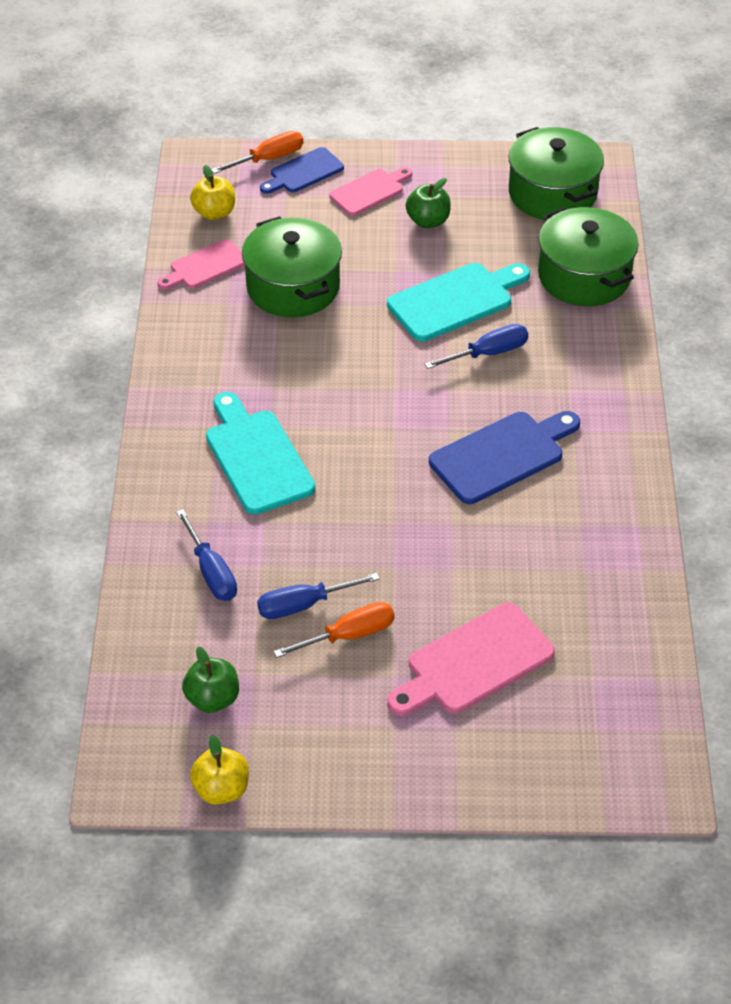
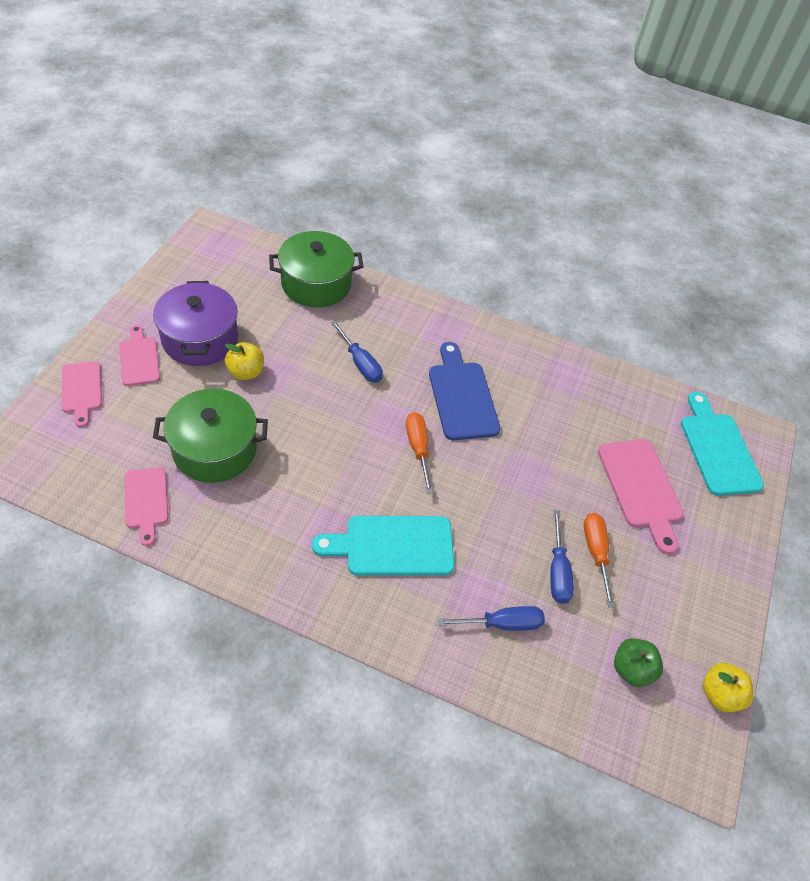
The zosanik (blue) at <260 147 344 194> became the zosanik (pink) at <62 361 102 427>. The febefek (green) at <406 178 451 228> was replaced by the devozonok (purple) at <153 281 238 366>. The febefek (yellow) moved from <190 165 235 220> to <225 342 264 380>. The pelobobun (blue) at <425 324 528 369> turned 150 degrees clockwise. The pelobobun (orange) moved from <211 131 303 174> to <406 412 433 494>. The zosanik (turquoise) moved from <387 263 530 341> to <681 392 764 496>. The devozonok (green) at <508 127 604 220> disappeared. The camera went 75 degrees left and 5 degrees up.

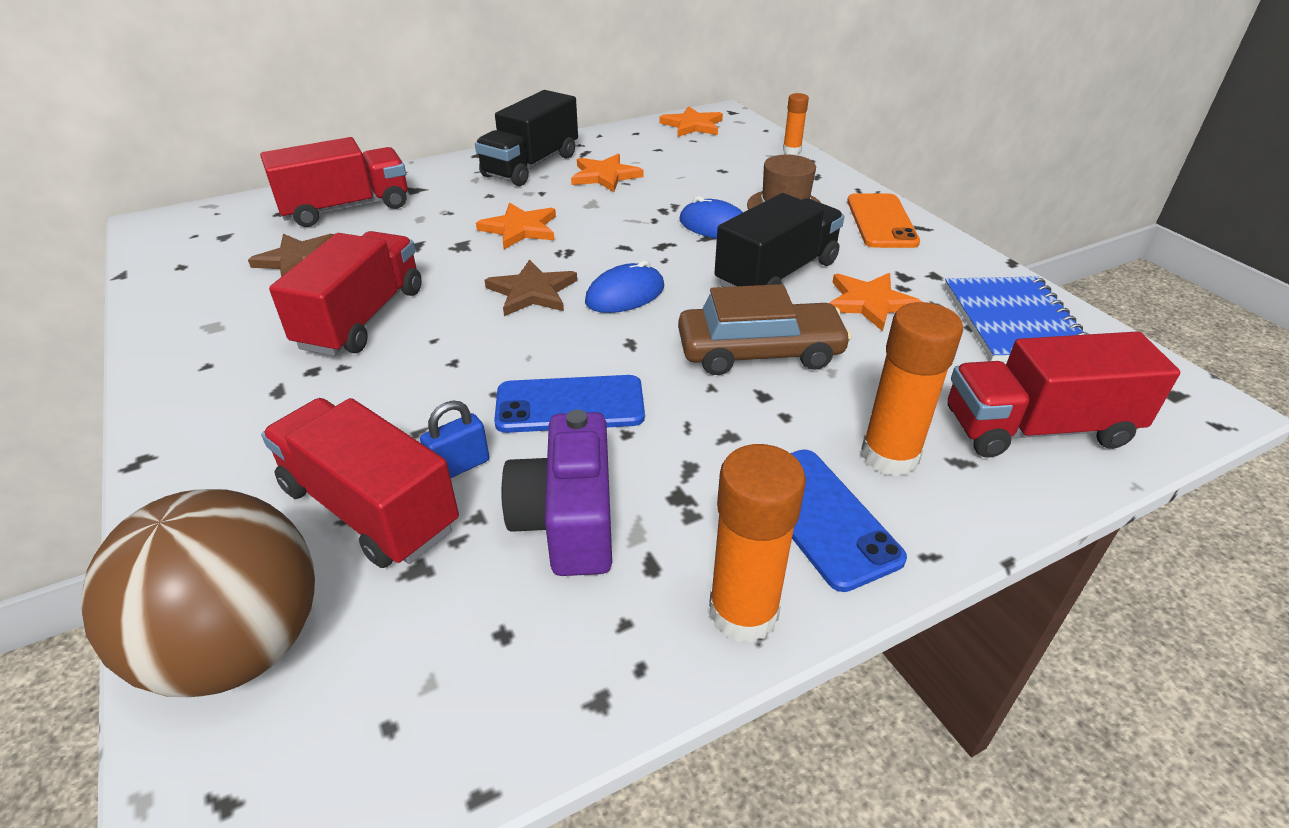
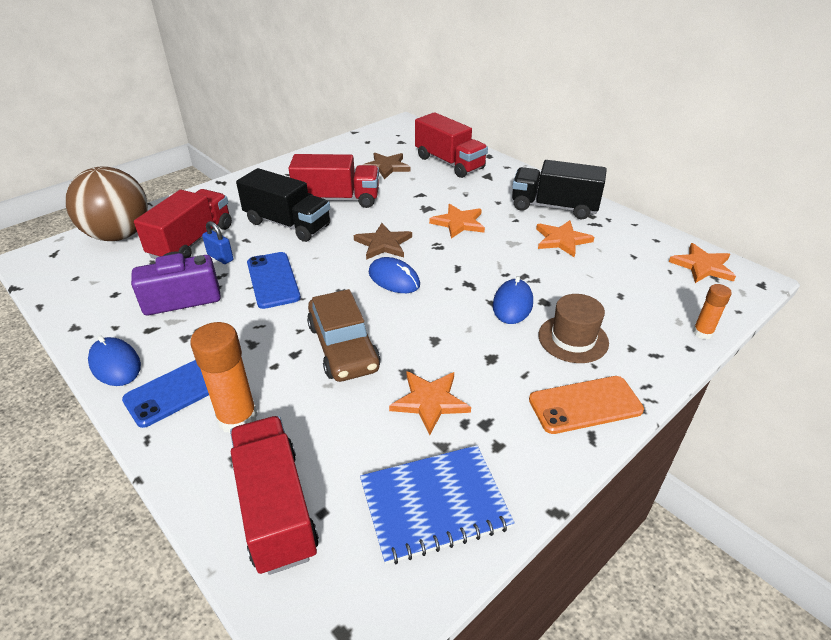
The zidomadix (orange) at <709 444 806 643> was replaced by the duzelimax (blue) at <88 336 141 386>. The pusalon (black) moved from <714 193 844 287> to <236 168 330 242>. The camera went 75 degrees right and 0 degrees up.

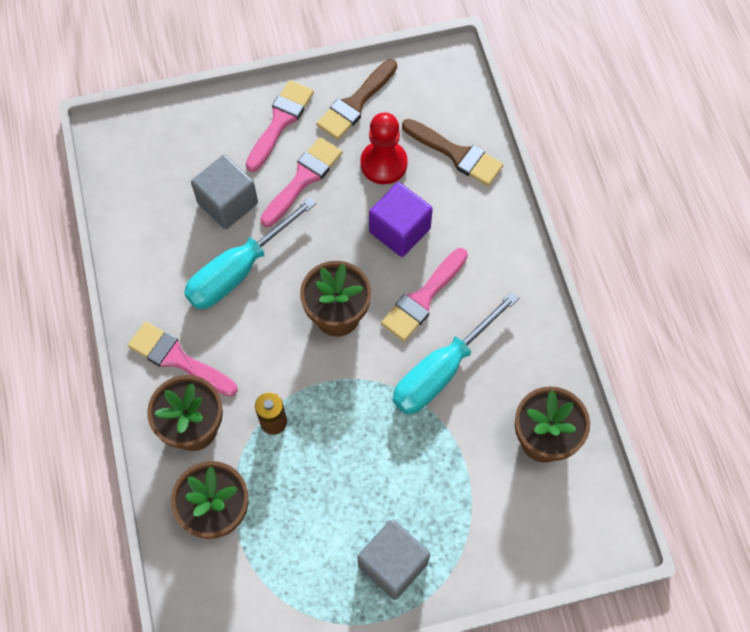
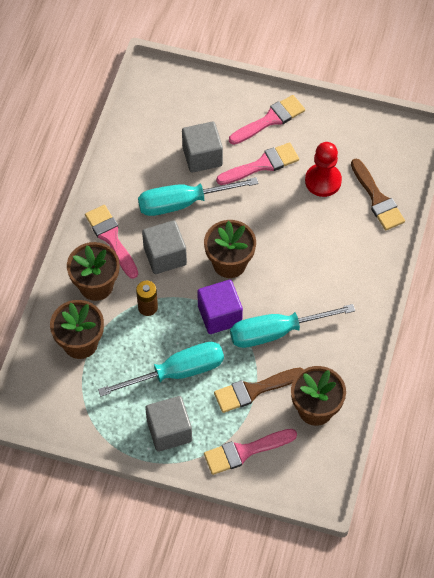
The pelobobun (turquoise) at <98 342 224 397> appeared. The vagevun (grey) at <142 220 187 274> appeared. The vagevun (purple) moved from <369 182 433 257> to <197 280 243 334>. The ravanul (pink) moved from <381 248 468 342> to <204 429 297 475>. The ravanul (brown) moved from <316 59 397 140> to <214 368 304 413>. The camera went 30 degrees right and 5 degrees down.

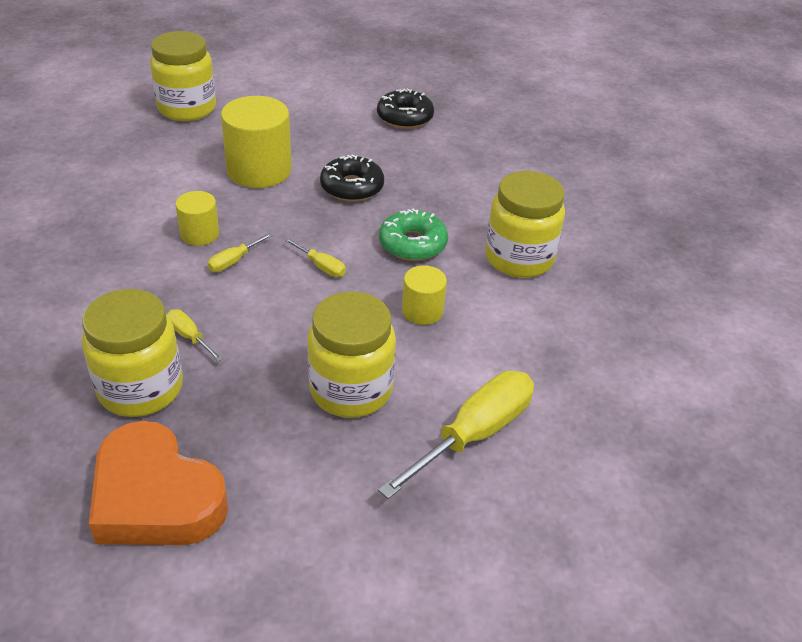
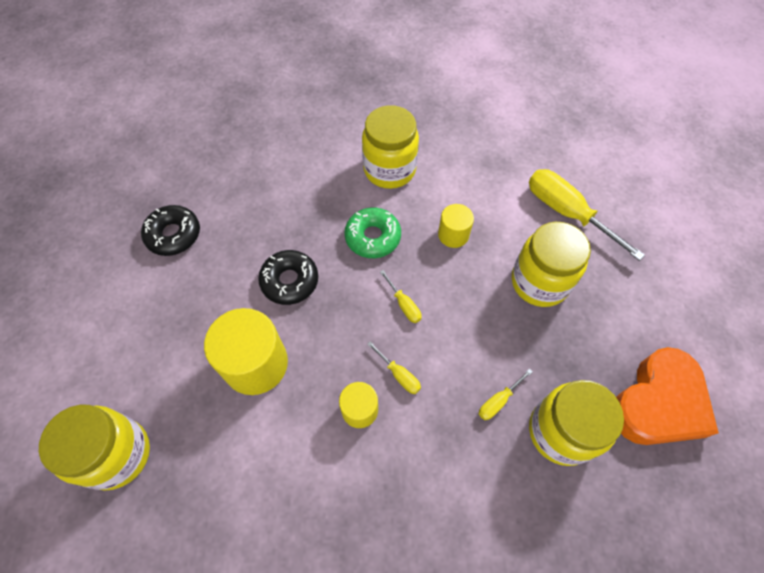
The pelobobun (yellow) at <284 238 346 277> turned 105 degrees clockwise. The camera went 85 degrees left and 20 degrees up.

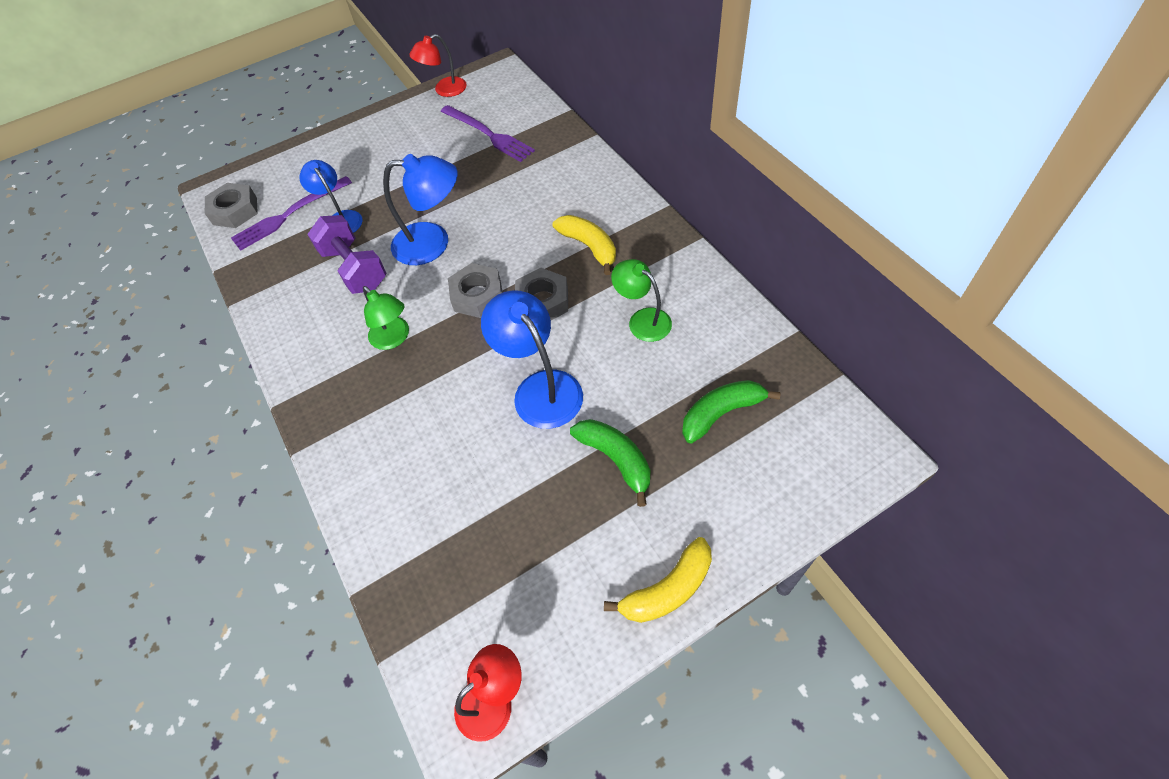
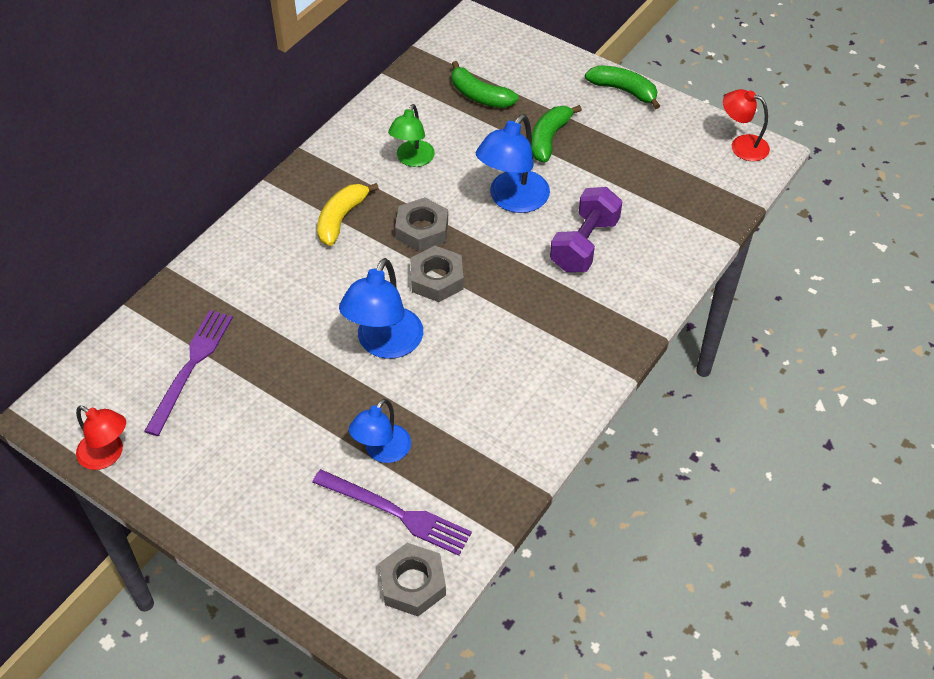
The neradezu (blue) at <383 154 458 265> turned 135 degrees counterclockwise. The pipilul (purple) moved from <307 215 387 294> to <550 187 622 272>. The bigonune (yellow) at <604 537 712 623> became the bigonune (green) at <585 65 660 109>. The neradezu (green) at <363 286 409 350> disappeared. The camera went 120 degrees left and 5 degrees down.

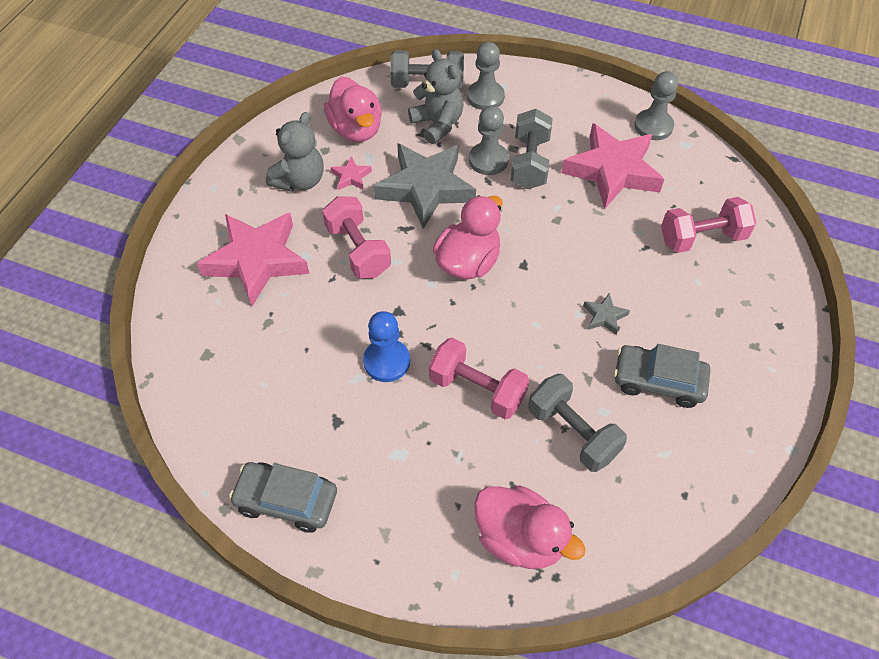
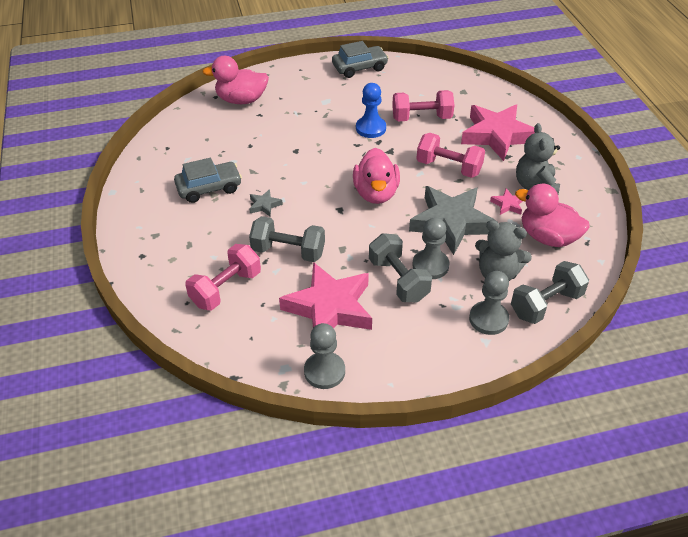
The pipilul (grey) moved from <528 374 627 472> to <249 216 325 262>. The pipilul (pink) moved from <429 337 529 419> to <392 90 454 121>. The camera went 145 degrees right and 10 degrees down.

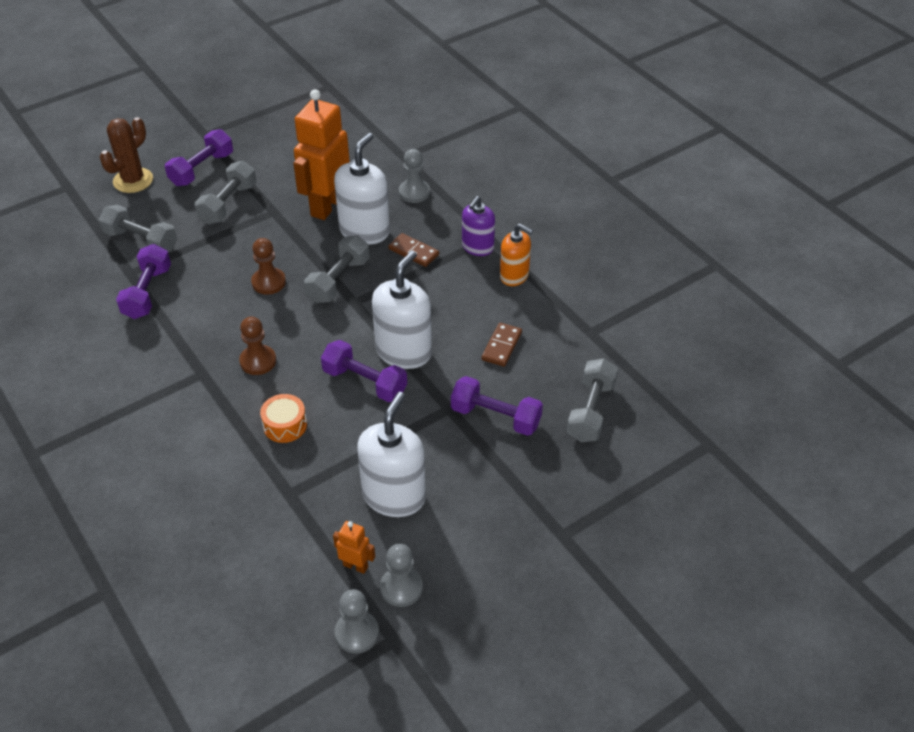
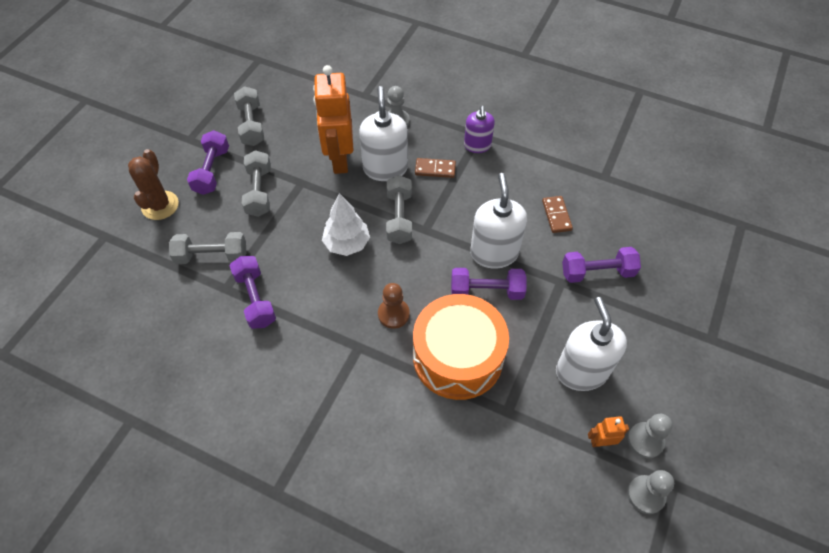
The pipilul (grey) moved from <567 358 618 442> to <234 86 264 146>. The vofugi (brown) at <251 238 286 295> was replaced by the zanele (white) at <322 193 370 256>. The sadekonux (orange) at <260 394 307 443> changed to 2.39 times the size. The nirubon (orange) at <500 224 533 286> disappeared. The camera went 30 degrees left and 10 degrees up.

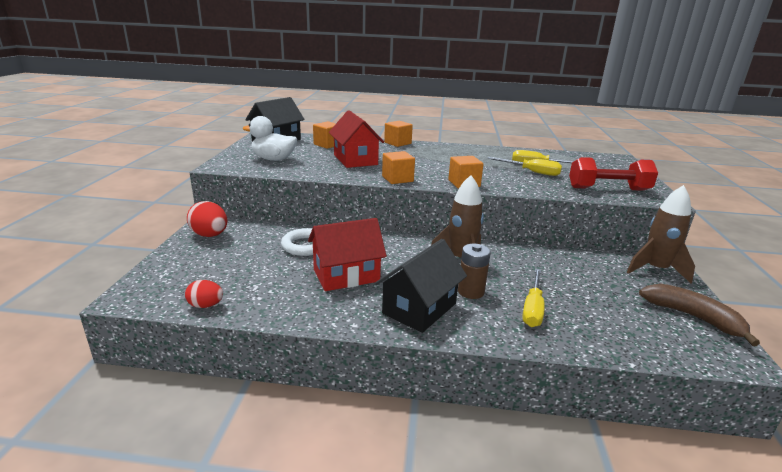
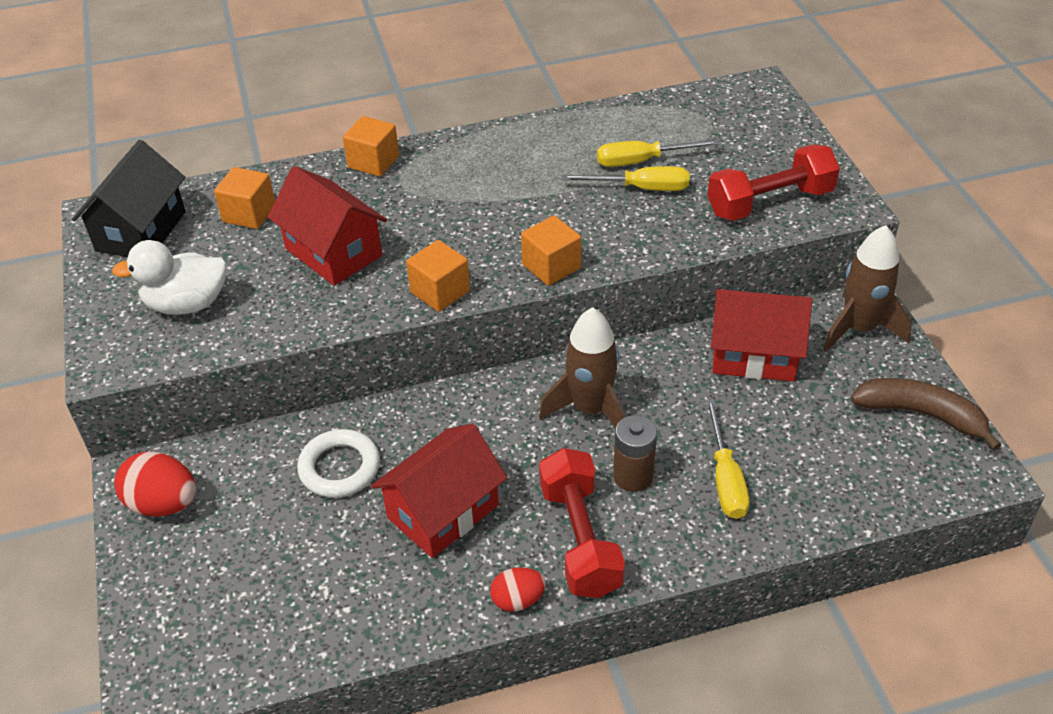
The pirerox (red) moved from <185 280 223 308> to <490 567 546 612>. The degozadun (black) at <375 239 467 333> was replaced by the pipilul (red) at <539 448 625 598>. The degozadun (red) at <711 289 812 381> appeared. The camera went 20 degrees left and 20 degrees up.

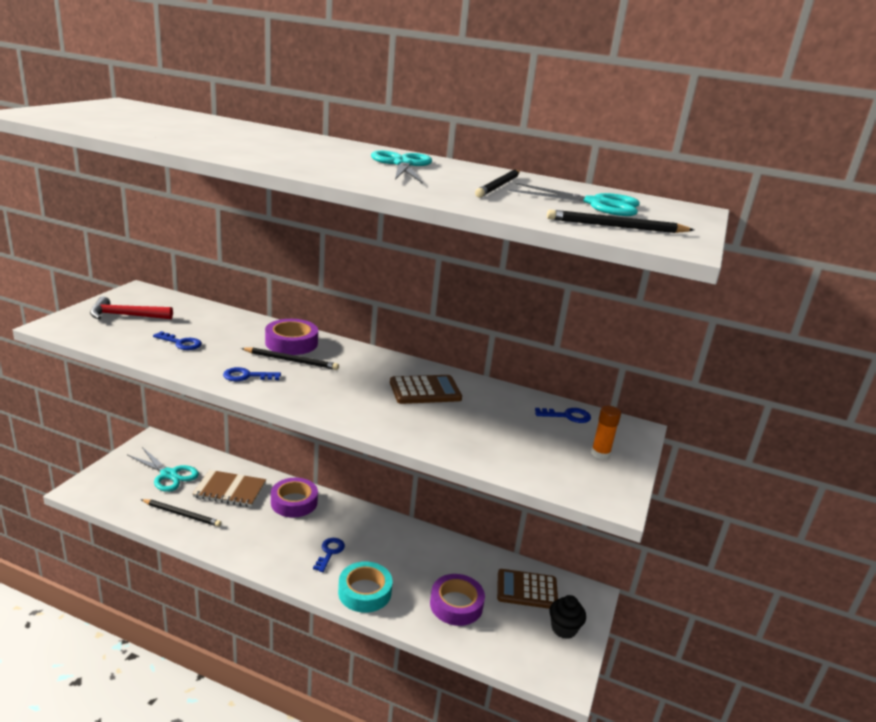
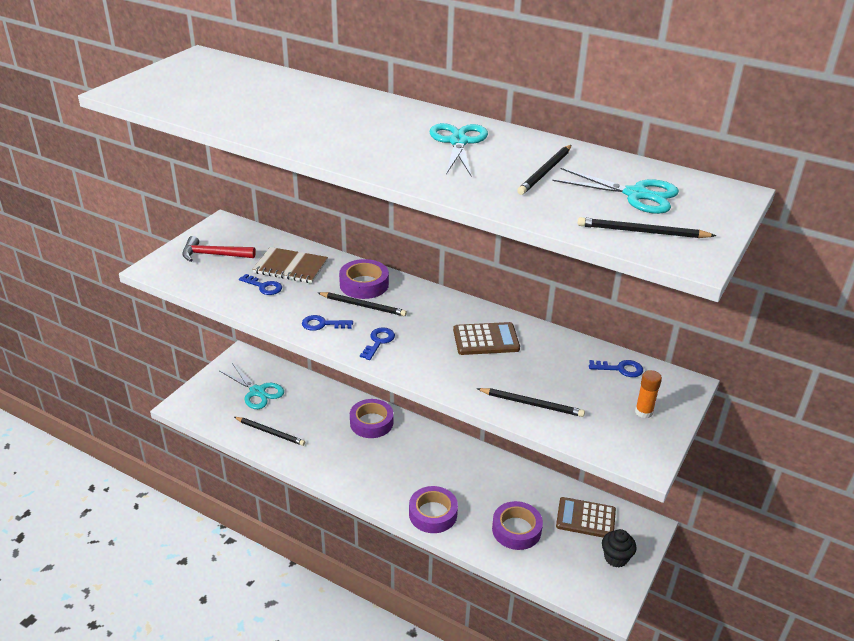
The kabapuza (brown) moved from <192 470 266 507> to <252 247 328 283>. The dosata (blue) moved from <313 538 345 572> to <360 327 395 360>. The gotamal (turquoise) at <338 561 393 613> became the gotamal (purple) at <409 486 458 533>. The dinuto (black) at <476 388 585 417> appeared. The camera went 10 degrees right and 10 degrees up.

